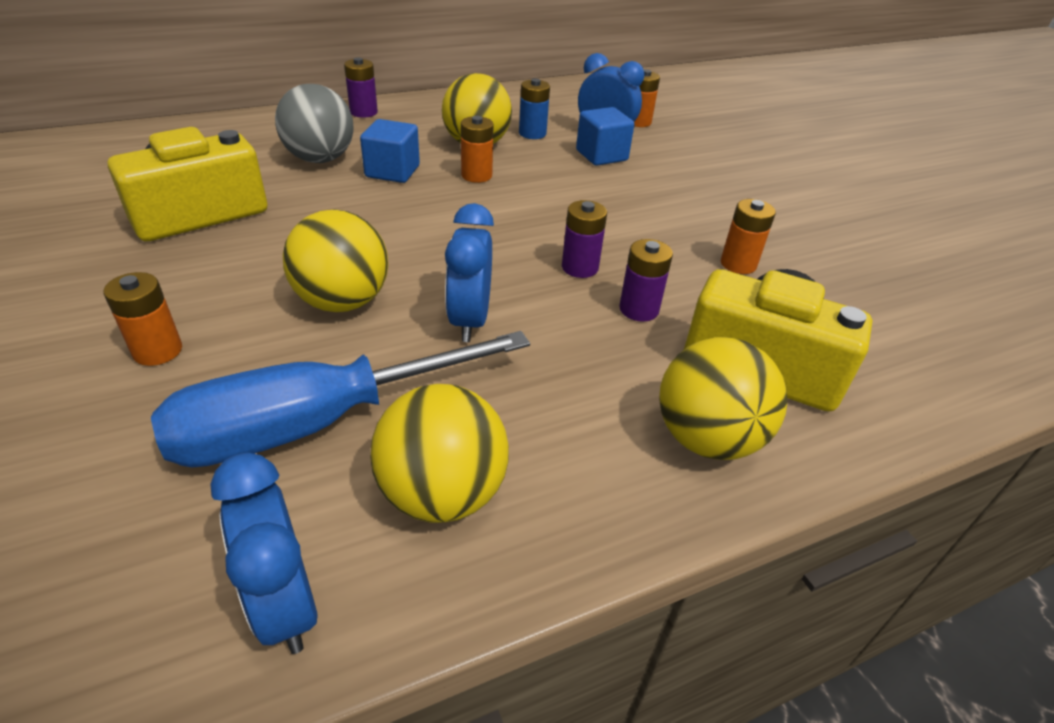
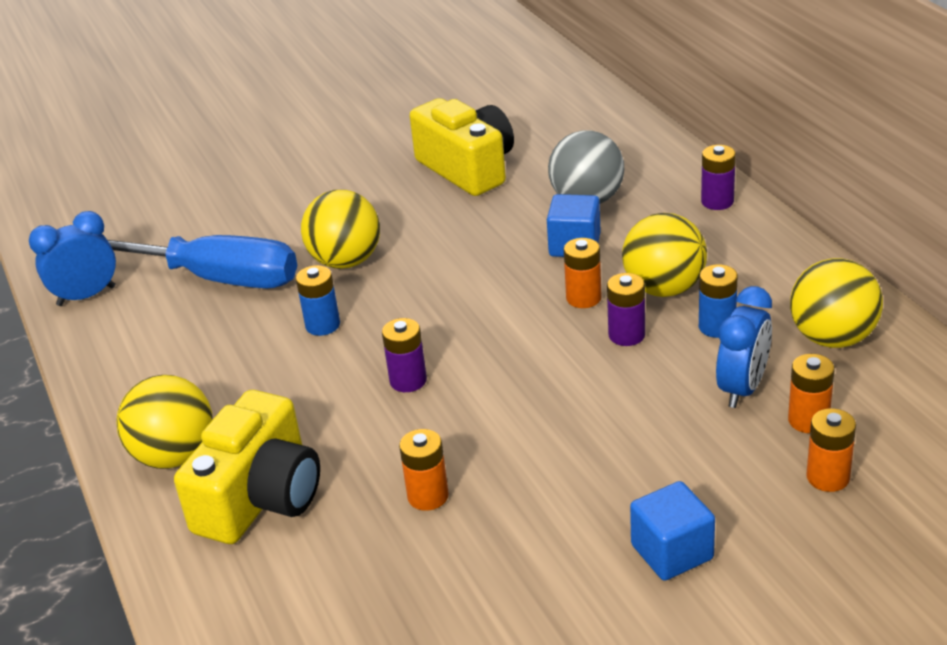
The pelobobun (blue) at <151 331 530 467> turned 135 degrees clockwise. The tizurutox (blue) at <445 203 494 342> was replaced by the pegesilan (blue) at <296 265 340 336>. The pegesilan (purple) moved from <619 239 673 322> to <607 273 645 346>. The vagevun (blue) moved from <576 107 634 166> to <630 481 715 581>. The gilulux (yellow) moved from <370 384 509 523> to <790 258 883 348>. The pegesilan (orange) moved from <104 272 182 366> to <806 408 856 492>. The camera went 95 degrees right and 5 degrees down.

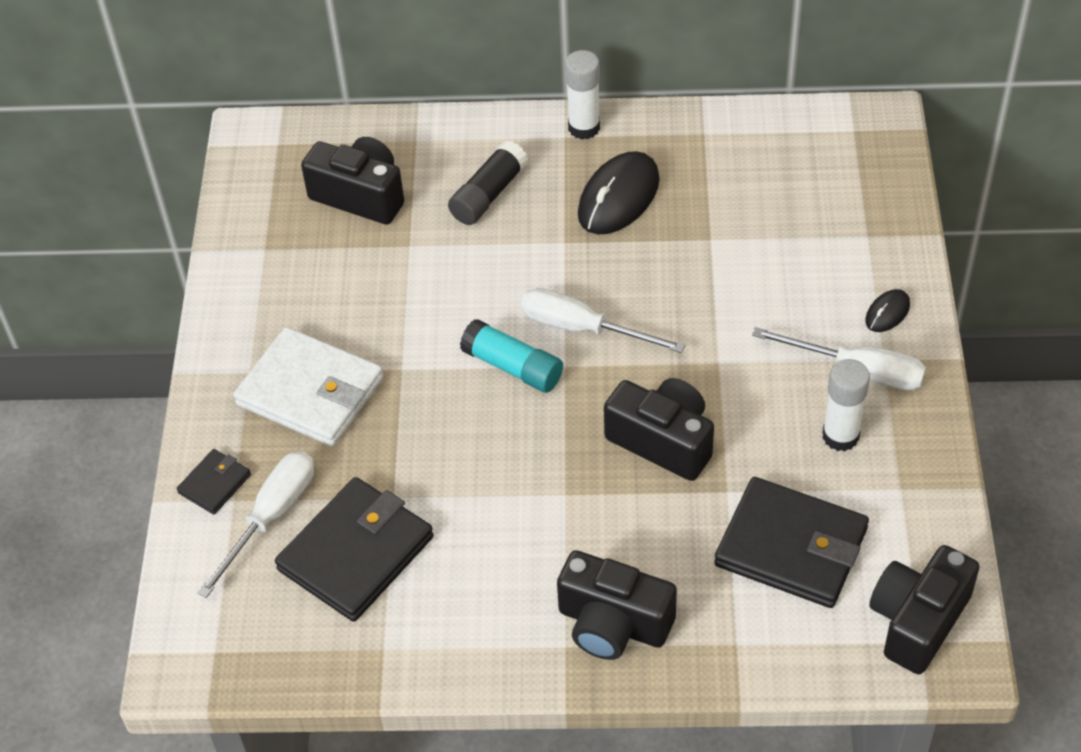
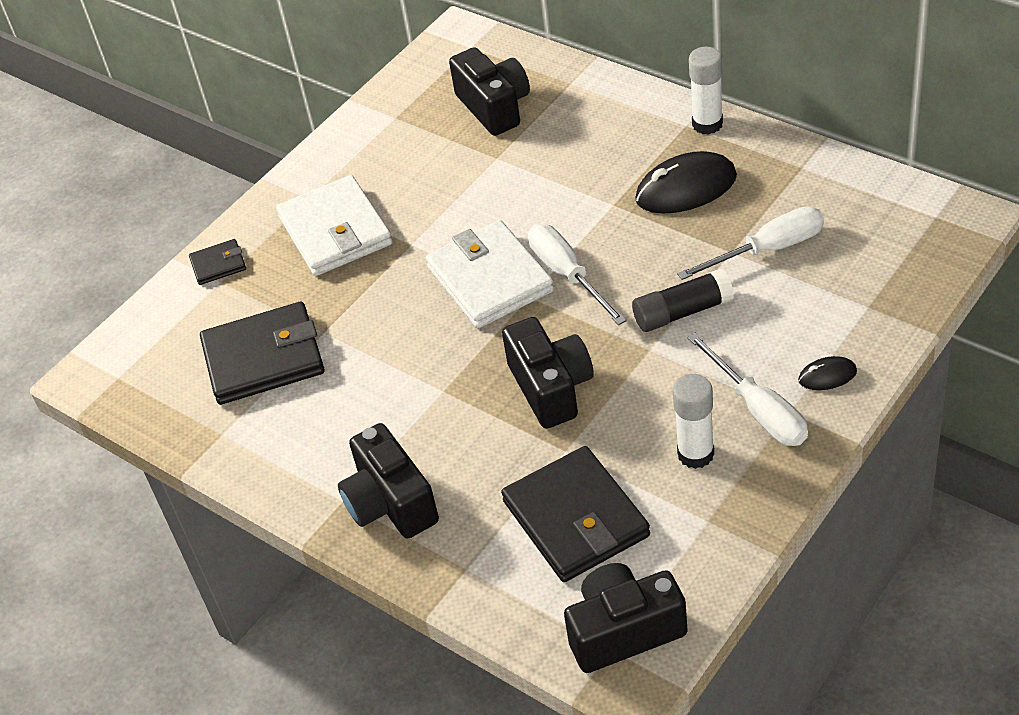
The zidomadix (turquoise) at <460 319 563 393> was replaced by the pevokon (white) at <426 220 554 328>. The zidomadix (black) moved from <448 141 528 225> to <632 269 734 332>. The pelobobun (white) moved from <197 451 314 598> to <677 206 824 280>. The camera went 40 degrees right and 5 degrees down.

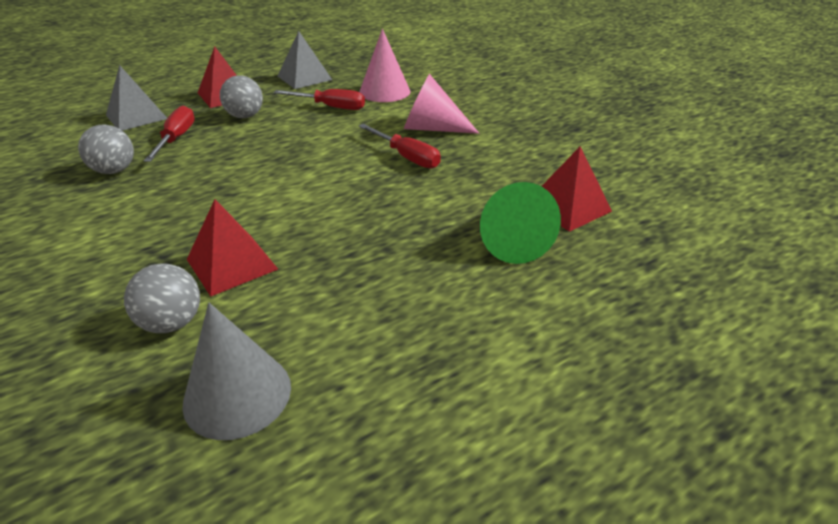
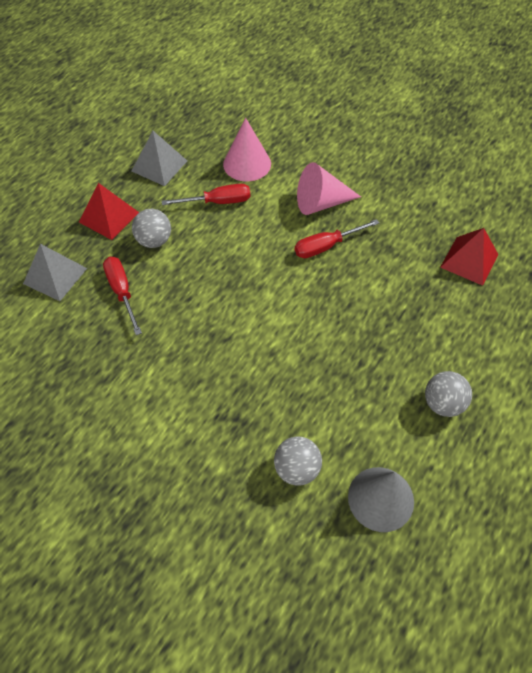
The pelobobun (red) at <359 124 441 169> turned 135 degrees clockwise. The gilulux (grey) moved from <78 125 134 174> to <425 371 472 417>. The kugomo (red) at <187 200 278 297> disappeared. The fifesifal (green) at <480 182 561 264> disappeared. The camera went 25 degrees left and 20 degrees up.

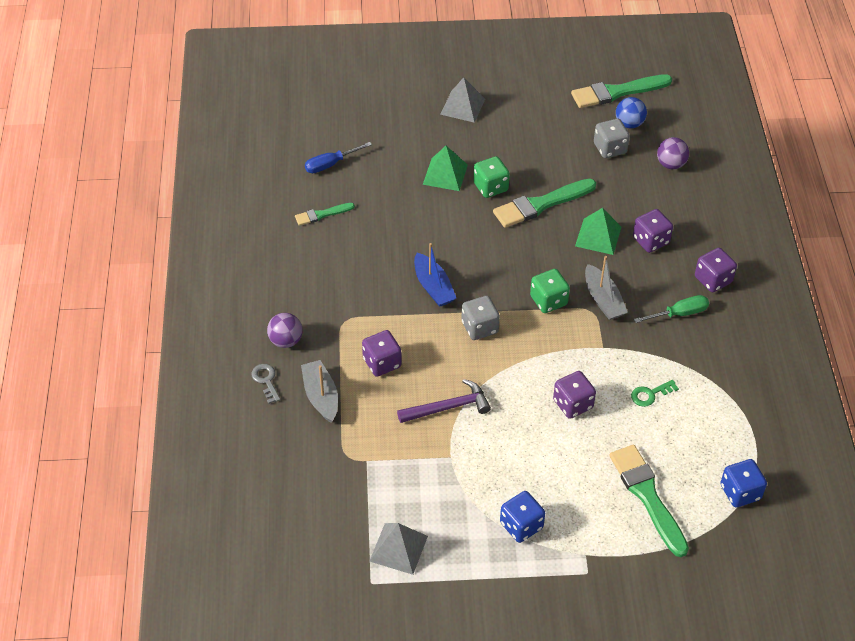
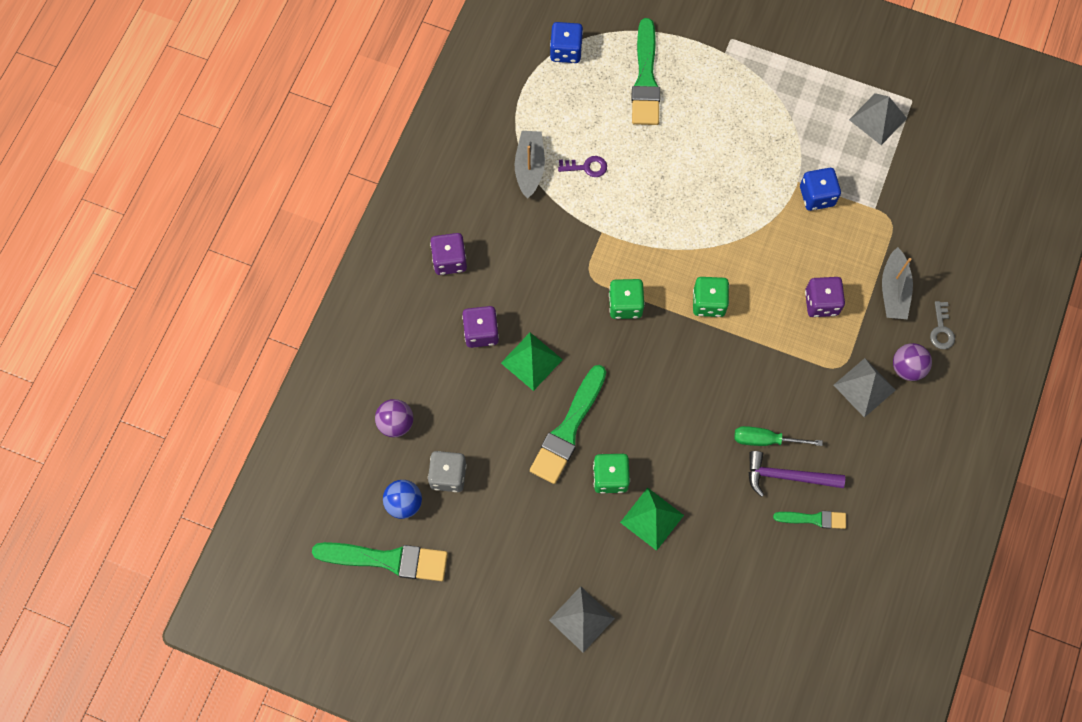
The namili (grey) moved from <585 256 628 320> to <515 131 545 199>. The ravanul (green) at <493 178 596 228> turned 120 degrees clockwise. The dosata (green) at <631 380 679 407> became the dosata (purple) at <558 156 607 177>. The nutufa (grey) at <461 296 500 340> became the nutufa (green) at <693 277 729 317>. The pelobobun (green) moved from <634 295 709 323> to <734 426 823 446>. The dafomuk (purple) moved from <397 379 491 423> to <748 451 845 497>. The nutufa (blue) moved from <500 491 545 543> to <800 168 841 211>. The kugomo (grey) at <834 358 896 418> appeared. The pelobobun (blue) at <305 142 372 173> disappeared. The namili (blue) at <414 243 457 307> disappeared. The nutufa (purple) at <553 371 596 419> disappeared. The camera went 155 degrees left and 20 degrees up.

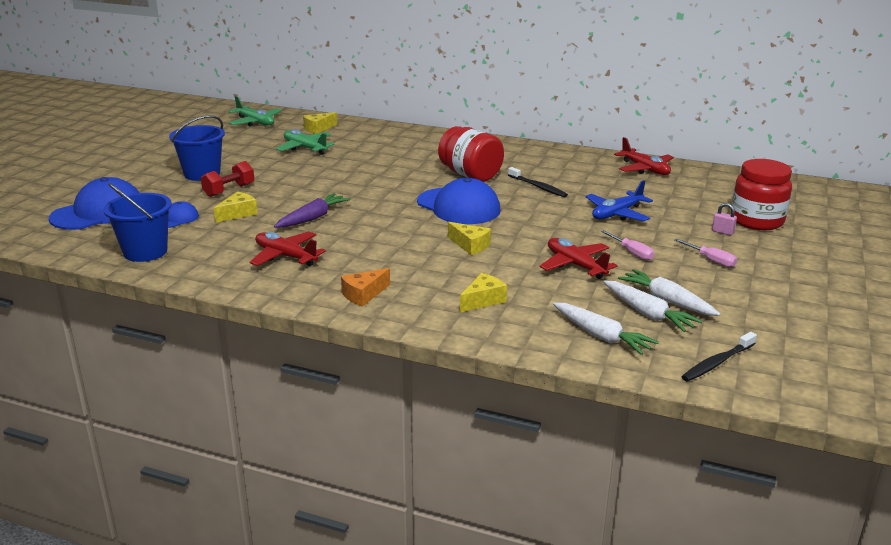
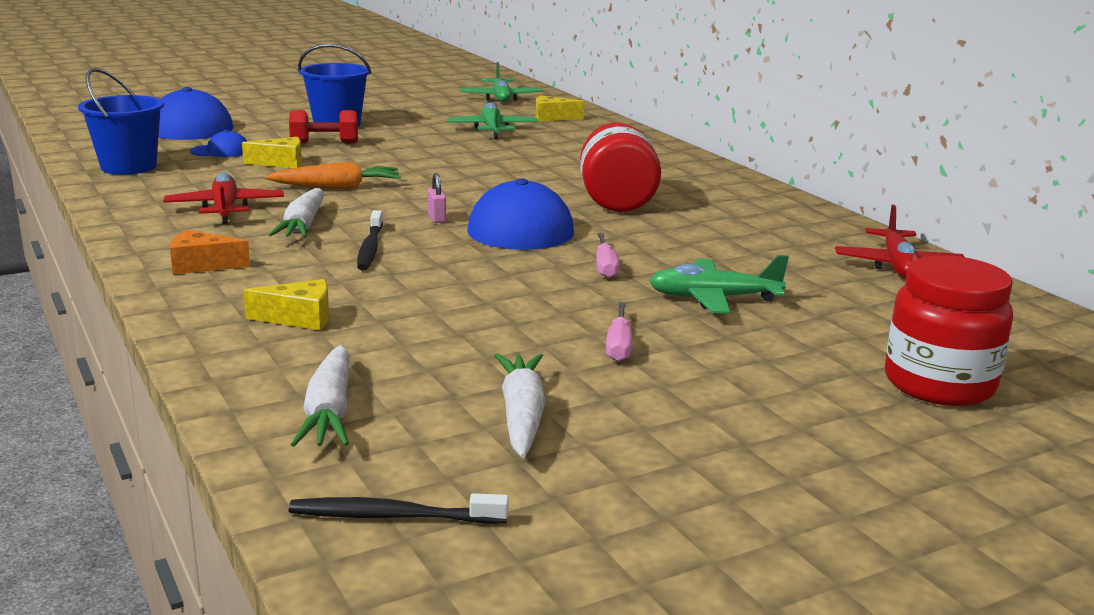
The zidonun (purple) at <274 193 351 228> became the zidonun (orange) at <265 162 401 189>. The zidonun (white) moved from <604 281 702 332> to <268 188 324 238>. The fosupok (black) moved from <508 167 568 197> to <357 210 383 270>. The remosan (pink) moved from <712 203 737 236> to <428 173 446 223>. The pelobobun (pink) moved from <674 238 737 267> to <596 233 619 278>. The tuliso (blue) at <585 180 653 221> became the tuliso (green) at <649 255 789 314>. The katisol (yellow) at <448 222 491 255> disappeared. The tuliso (red) at <540 238 618 279> disappeared. The camera went 40 degrees right and 5 degrees down.

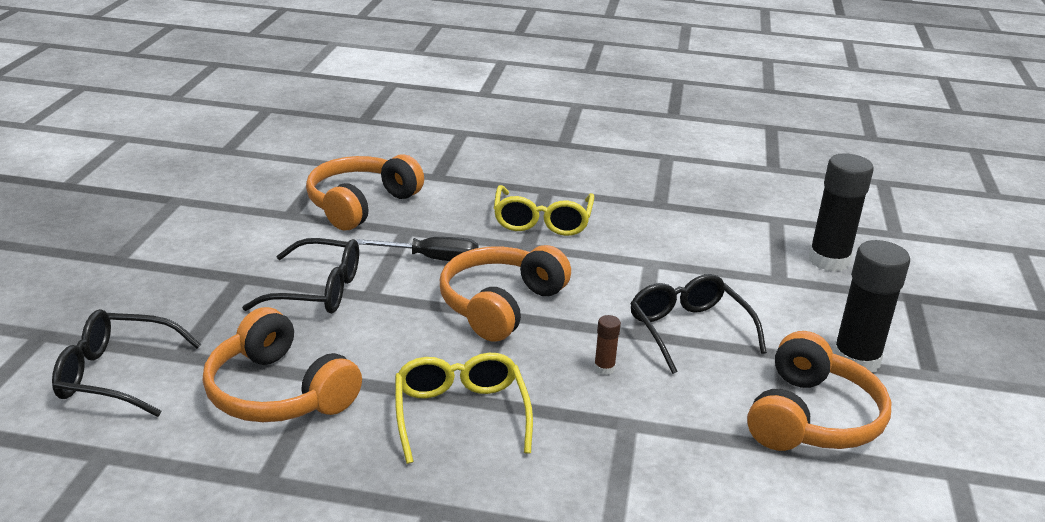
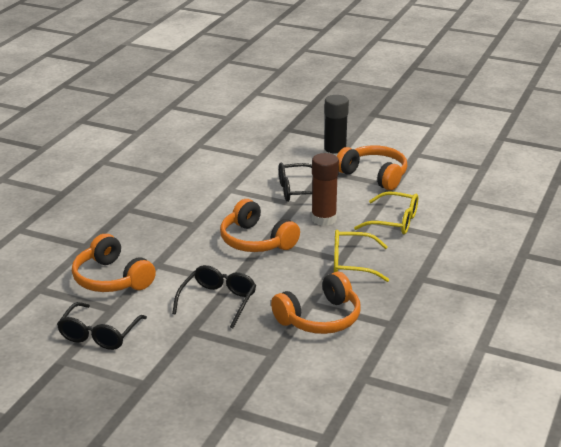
The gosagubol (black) moved from <52 309 201 417> to <57 302 147 350>. The zidomadix (brown) at <594 315 621 375> changed to 2.26 times the size. The gosagubol (yellow) moved from <494 185 595 236> to <354 192 418 234>. The pelobobun (black) at <357 237 478 261> disappeared. The zidomadix (black) at <808 153 874 272> disappeared. The camera went 75 degrees left and 0 degrees up.

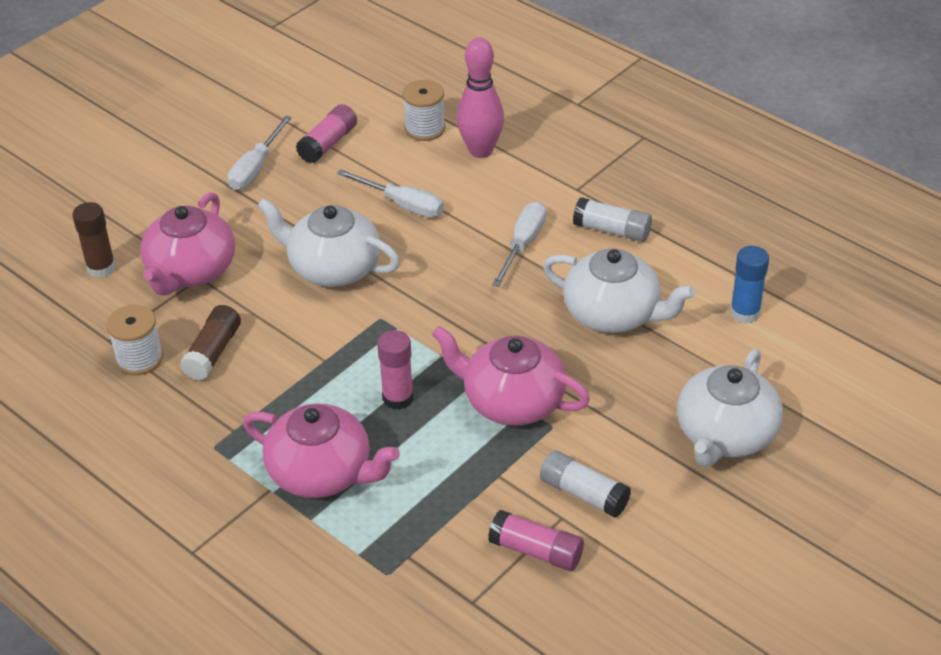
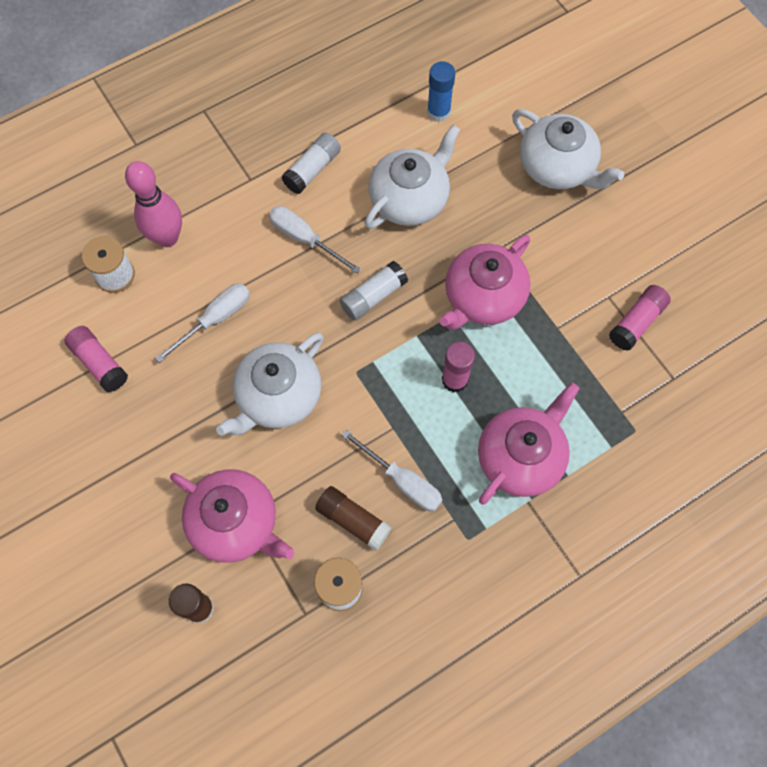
The zidomadix (white) moved from <540 451 631 518> to <340 261 408 320>. The pelobobun (white) moved from <228 115 292 190> to <341 430 442 511>. The camera went 75 degrees left and 25 degrees up.

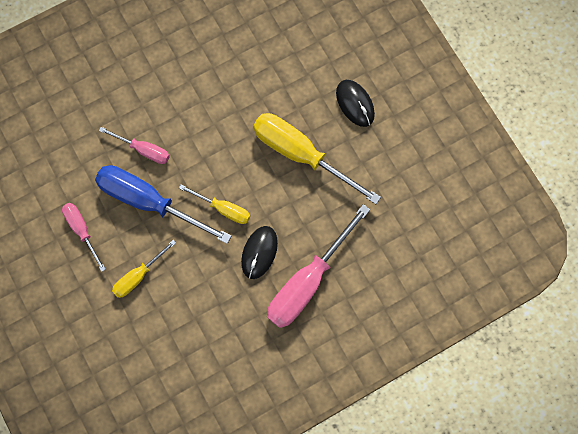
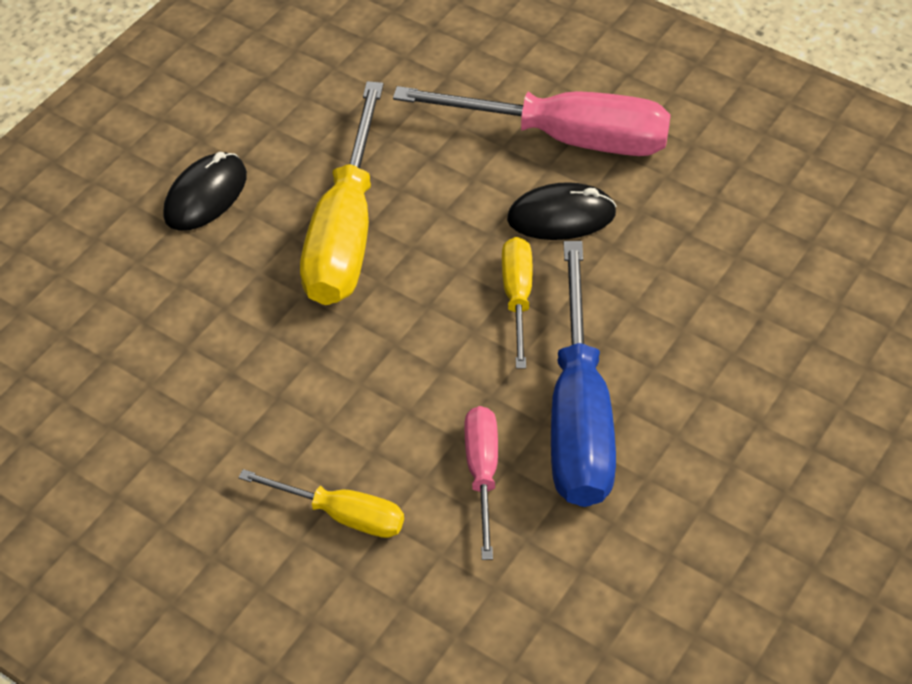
The pelobobun (yellow) moved from <112 240 176 298> to <239 469 404 538>. The pelobobun (pink) at <62 203 106 272> disappeared. The camera went 115 degrees left and 25 degrees down.

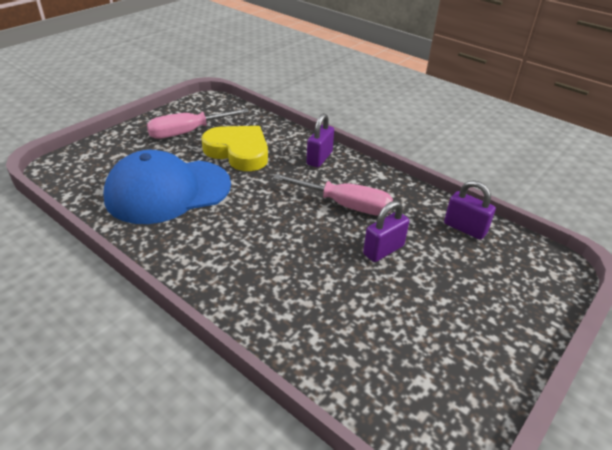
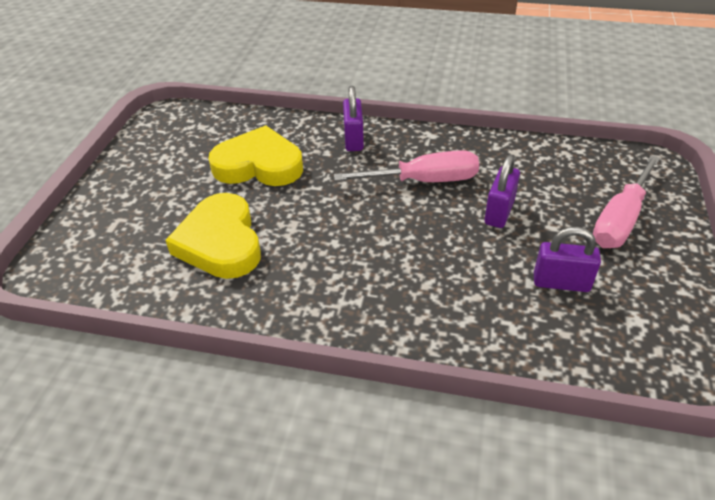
The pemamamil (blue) at <103 150 231 224> was replaced by the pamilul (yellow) at <165 193 261 279>. The remosan (purple) moved from <444 180 496 240> to <534 227 601 292>. The pelobobun (pink) moved from <147 108 249 139> to <593 155 660 248>. The camera went 25 degrees left and 5 degrees up.

